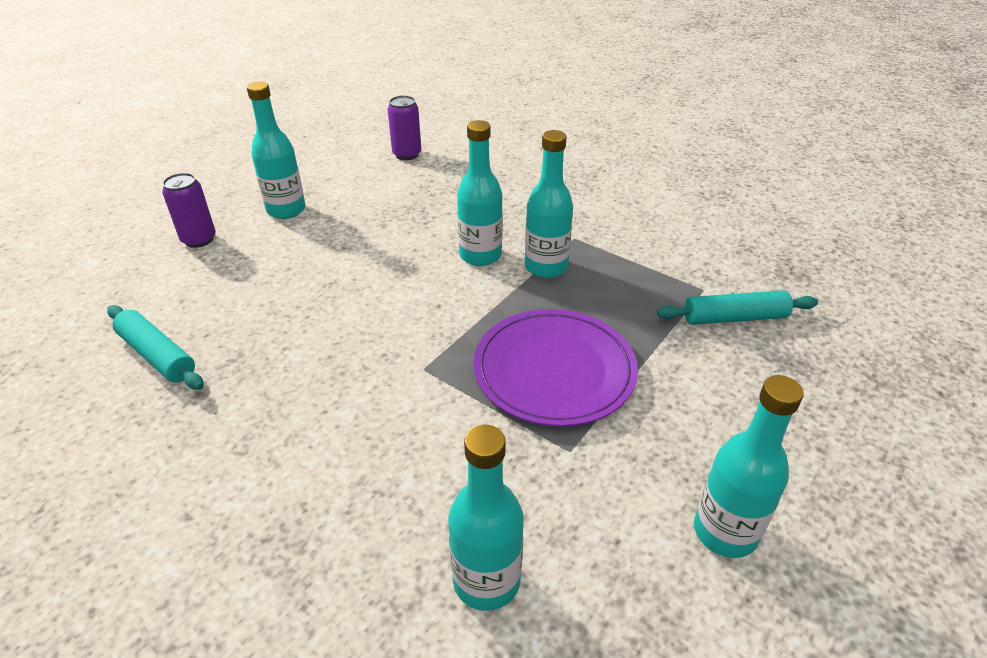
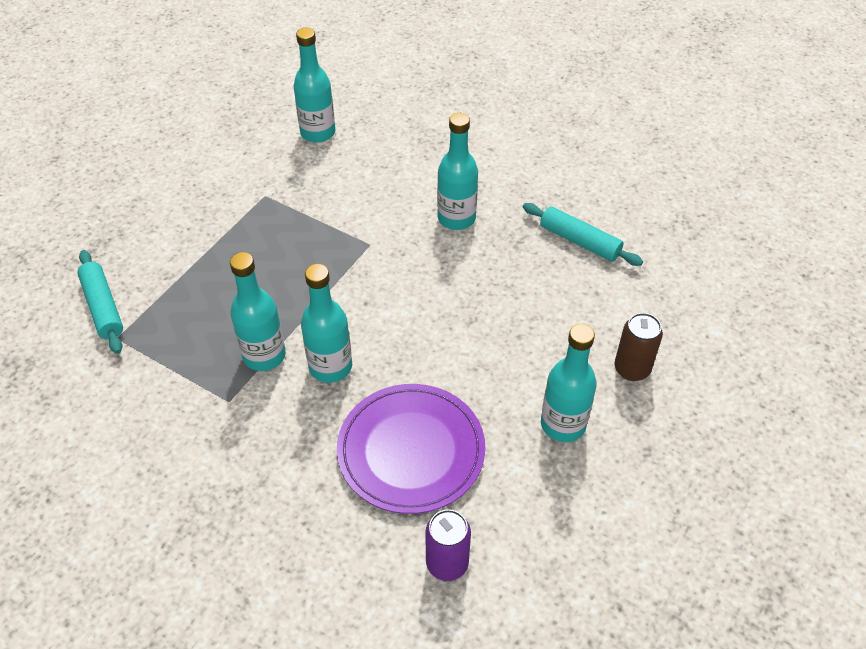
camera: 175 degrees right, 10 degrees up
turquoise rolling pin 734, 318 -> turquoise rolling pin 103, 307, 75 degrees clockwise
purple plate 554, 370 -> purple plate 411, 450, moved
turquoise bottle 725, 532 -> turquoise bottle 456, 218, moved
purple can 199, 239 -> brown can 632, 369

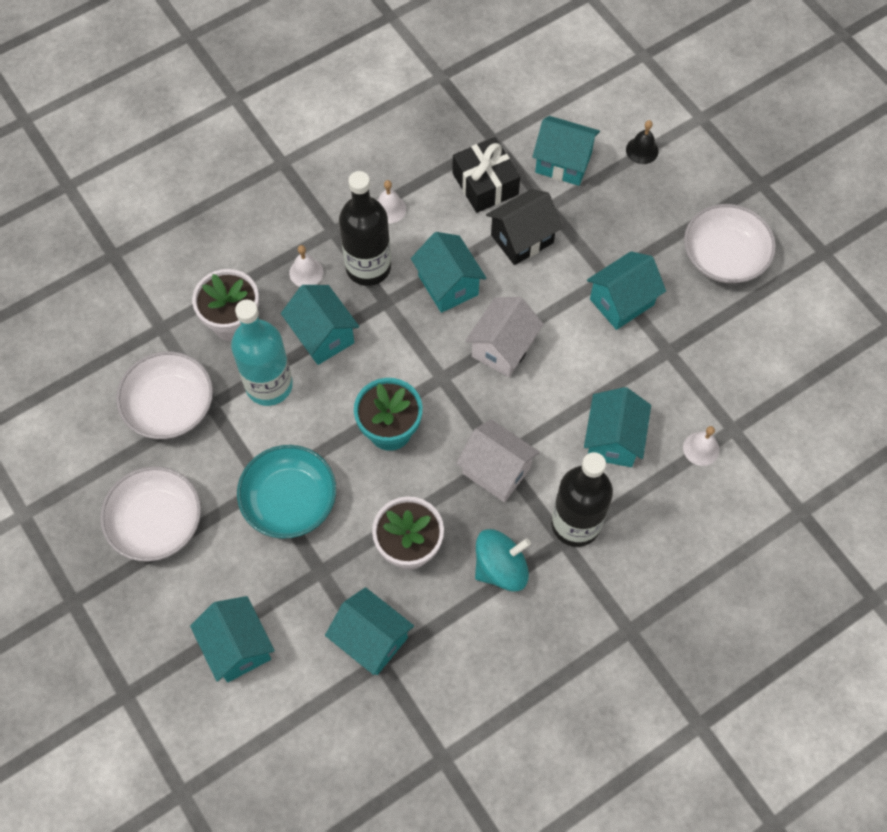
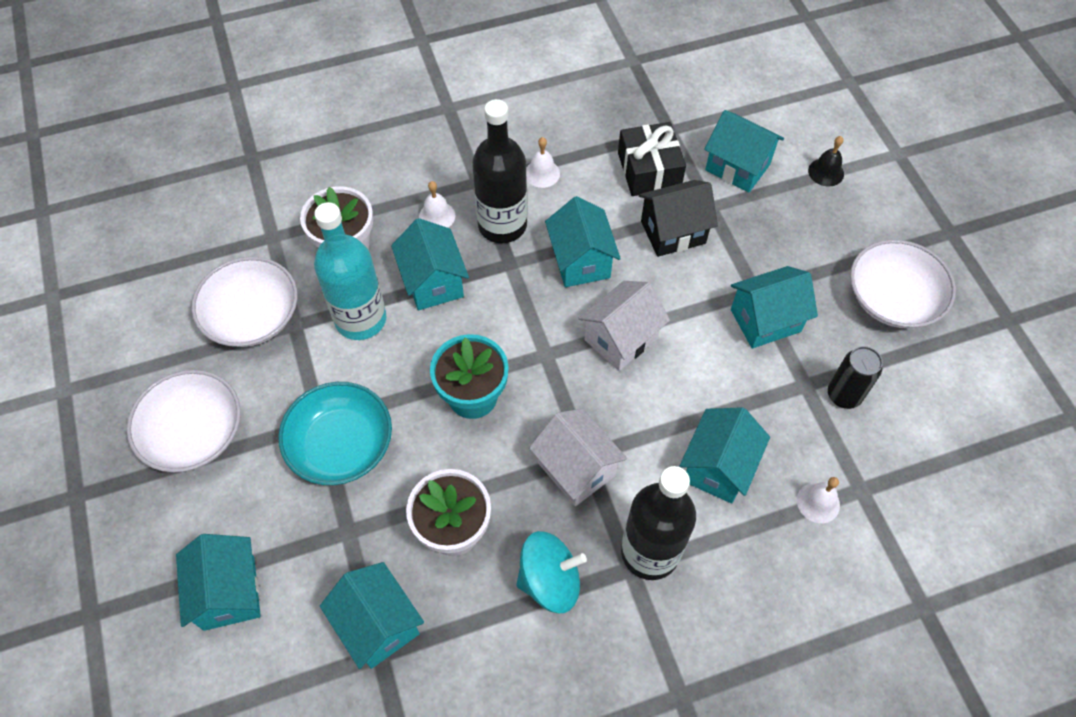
camera: 15 degrees right, 5 degrees down
none -> black can 843, 395

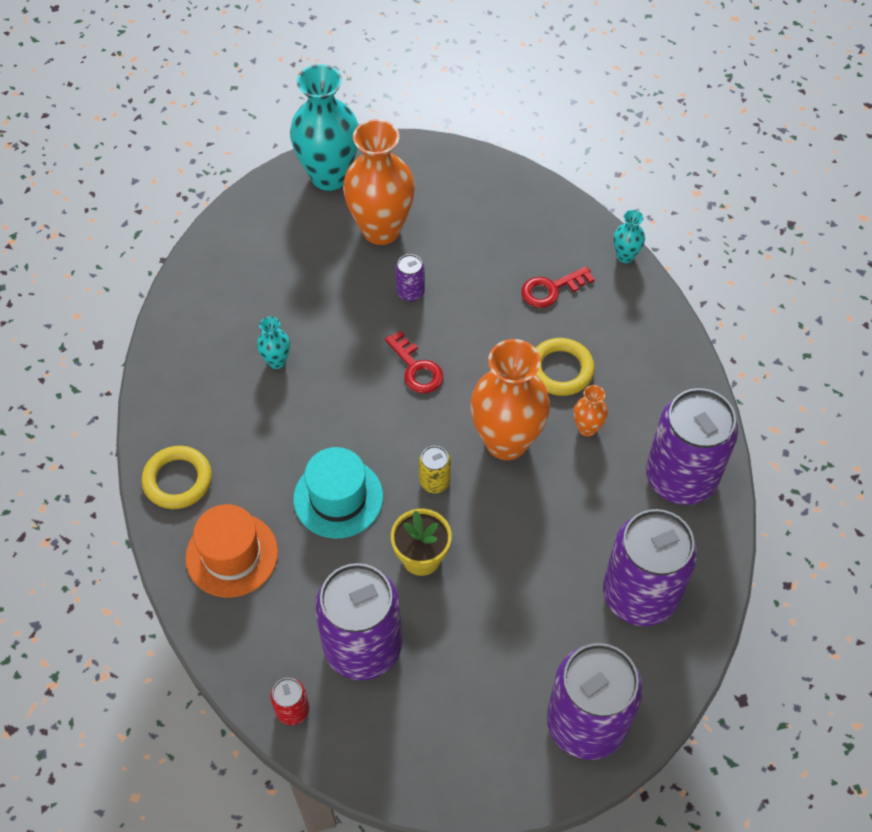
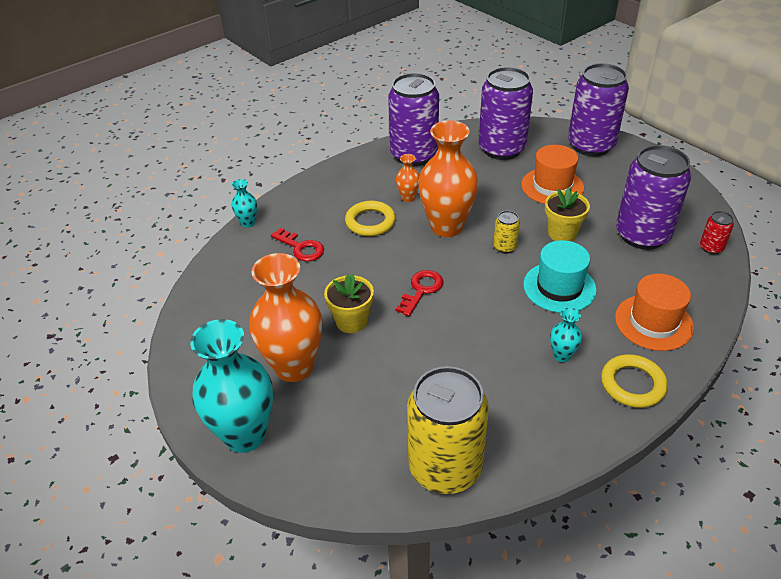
camera: 115 degrees left, 15 degrees down
purple can 410, 292 -> yellow flower pot 351, 321
none -> yellow can 445, 468
none -> orange hat 552, 186
turquoise vase 276, 361 -> turquoise vase 562, 355, moved

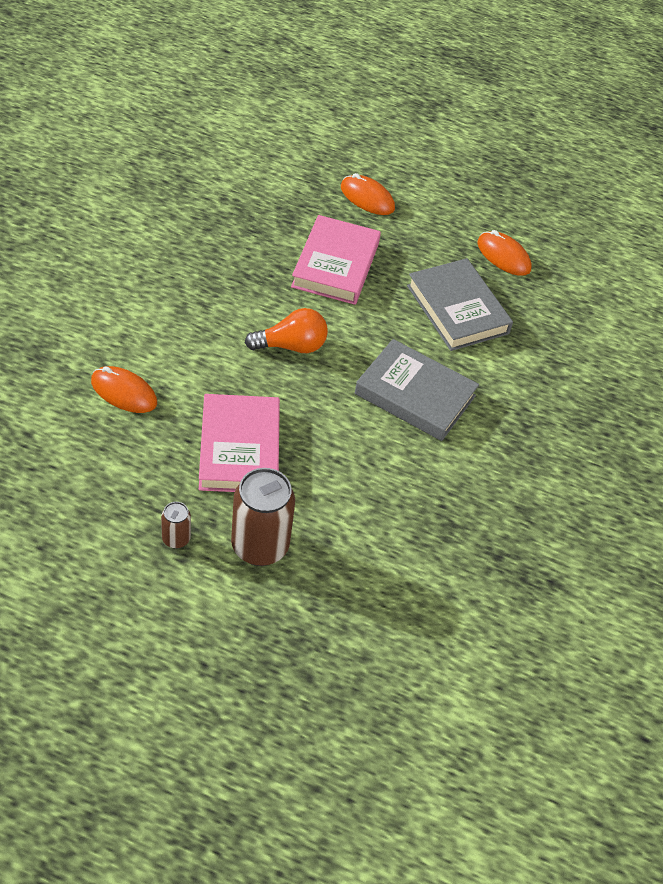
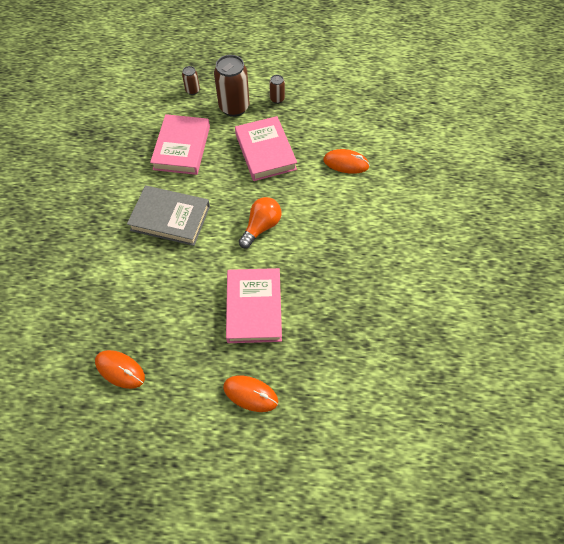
camera: 170 degrees right, 10 degrees up
none -> pink book 182, 148
none -> brown can 192, 90
orange light bulb 291, 346 -> orange light bulb 261, 227, 150 degrees clockwise
grey book 457, 309 -> none

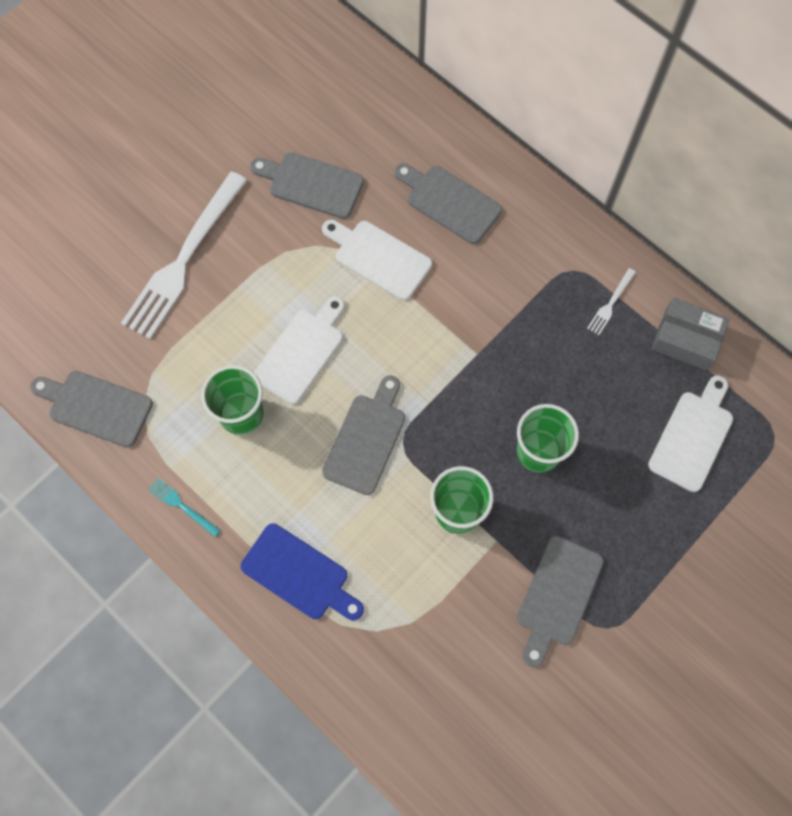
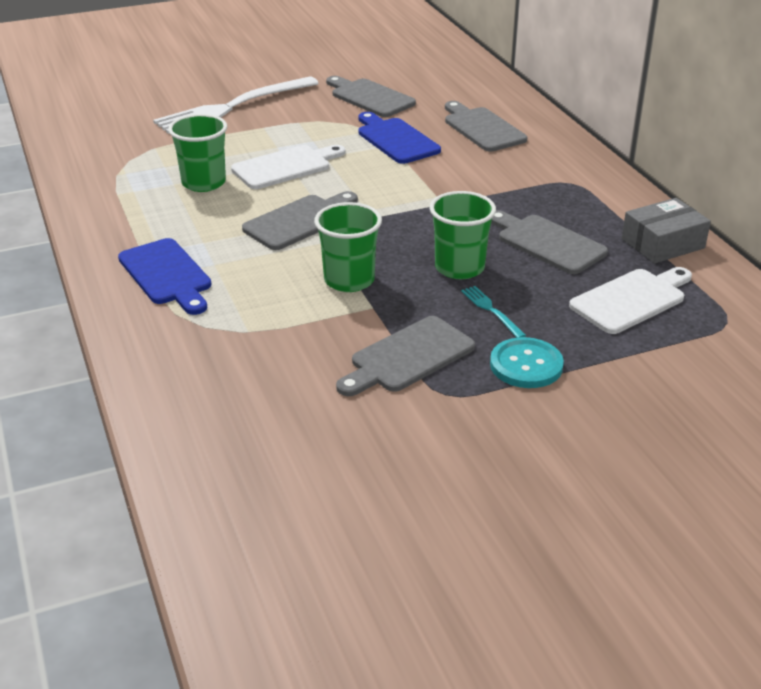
camera: 25 degrees right, 35 degrees down
white cutting board 379, 258 -> blue cutting board 395, 139
turquoise fork 182, 506 -> turquoise fork 491, 310, moved
none -> turquoise button 526, 365
grey cutting board 96, 407 -> grey cutting board 547, 243, moved
grey box 686, 339 -> grey box 662, 243, 75 degrees counterclockwise
white fork 610, 303 -> none

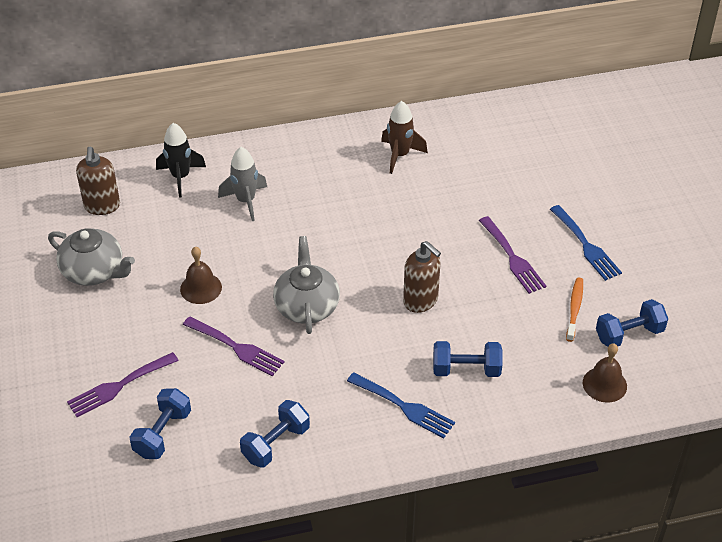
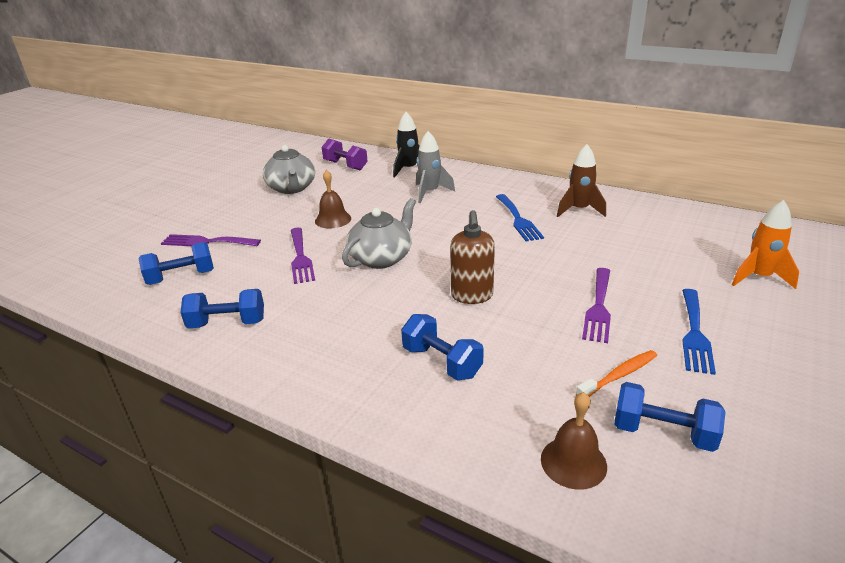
camera: 45 degrees right, 15 degrees down
brown soap dispenser 102, 206 -> purple dumbbell 345, 165
blue fork 404, 407 -> blue fork 518, 219, moved
none -> orange rocket 759, 277

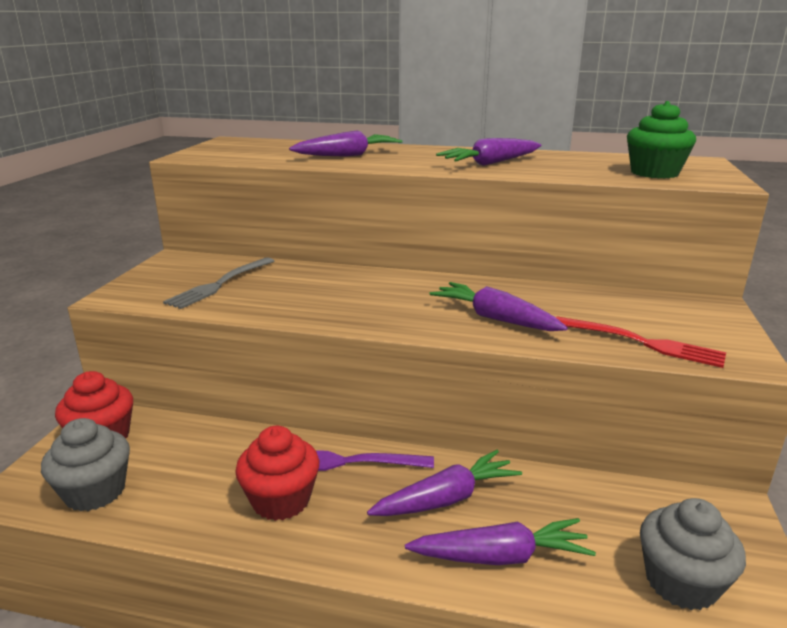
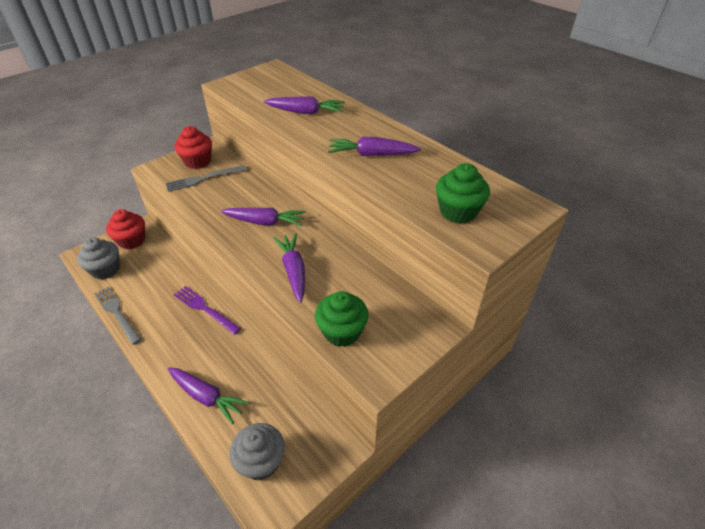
camera: 35 degrees right, 20 degrees up
none -> grey fork 116, 313
red cupcake 281, 500 -> red cupcake 197, 161, moved
purple carrot 446, 498 -> purple carrot 265, 222, moved
red fork 643, 343 -> green cupcake 342, 332

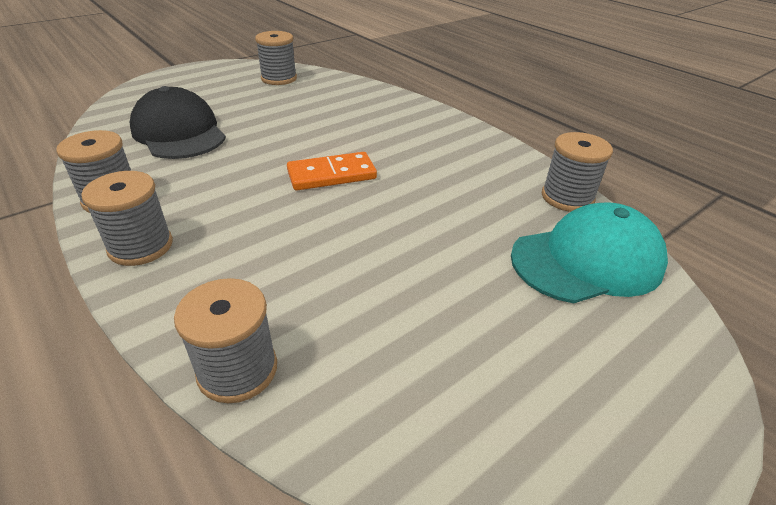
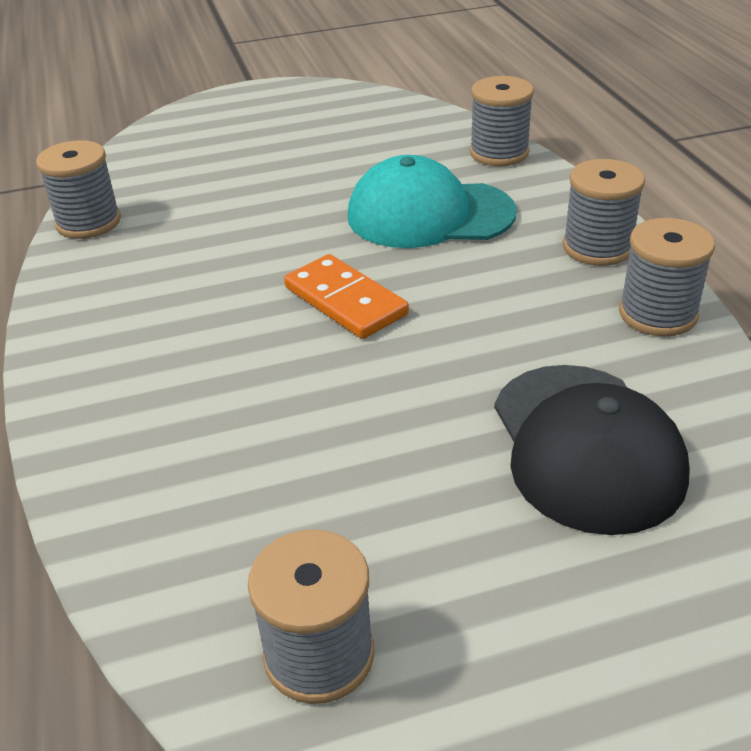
camera: 155 degrees left, 0 degrees up
orange domino 331, 175 -> orange domino 345, 301, 45 degrees clockwise
turquoise cap 587, 260 -> turquoise cap 429, 214, moved

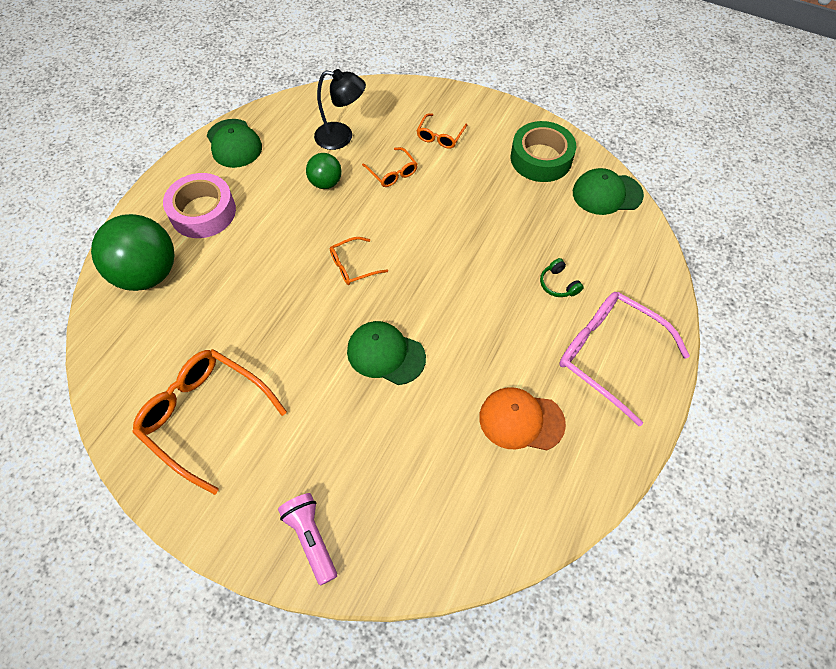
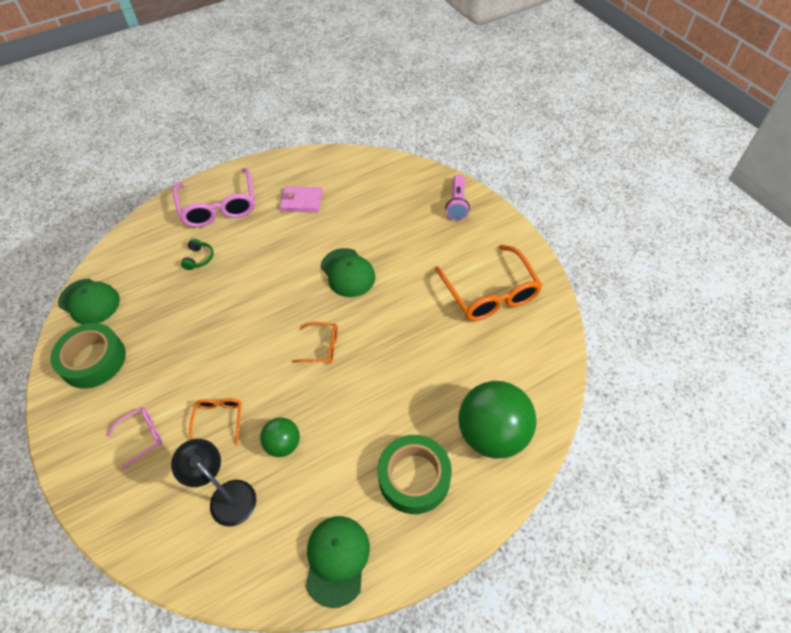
camera: 145 degrees left, 5 degrees down
orange glasses 440, 136 -> pink glasses 142, 436
orange cap 521, 420 -> pink wallet 301, 201
pink tape 203, 212 -> green tape 414, 477

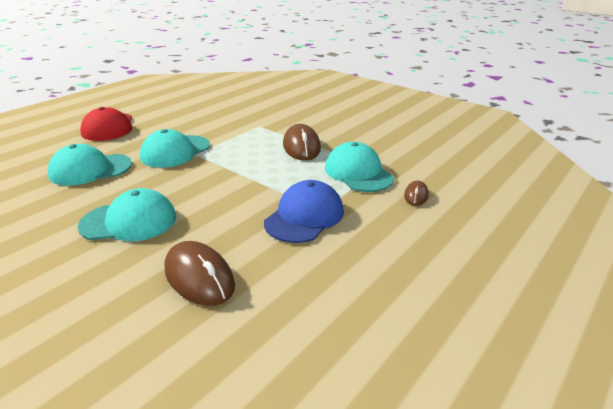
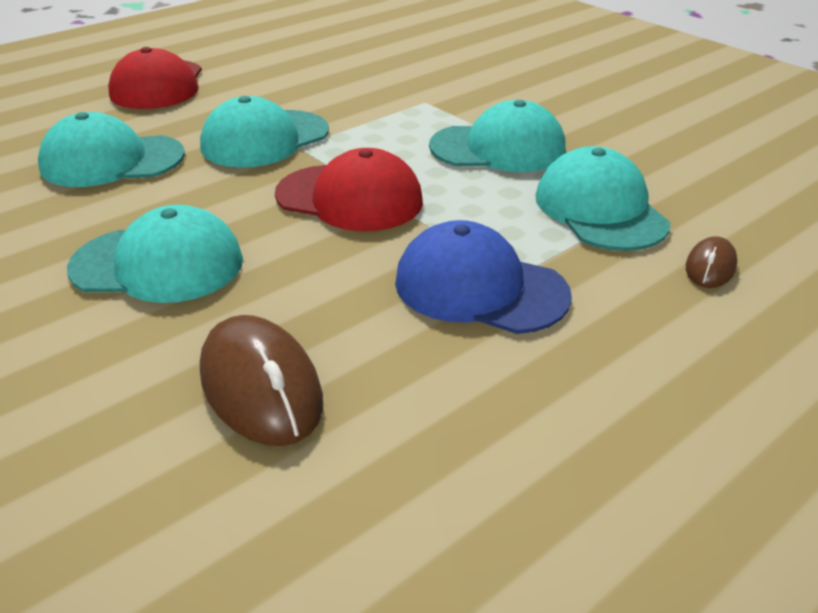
camera: 10 degrees right, 5 degrees up
none -> red cap 350, 198
blue cap 304, 216 -> blue cap 480, 288, 105 degrees counterclockwise
brown mouse 301, 147 -> turquoise cap 498, 148

